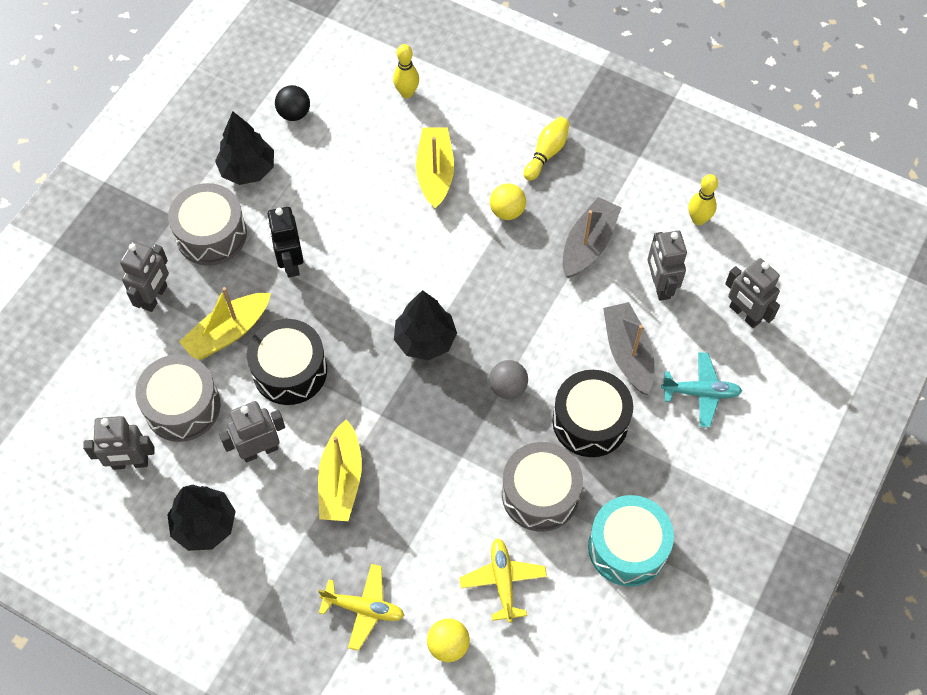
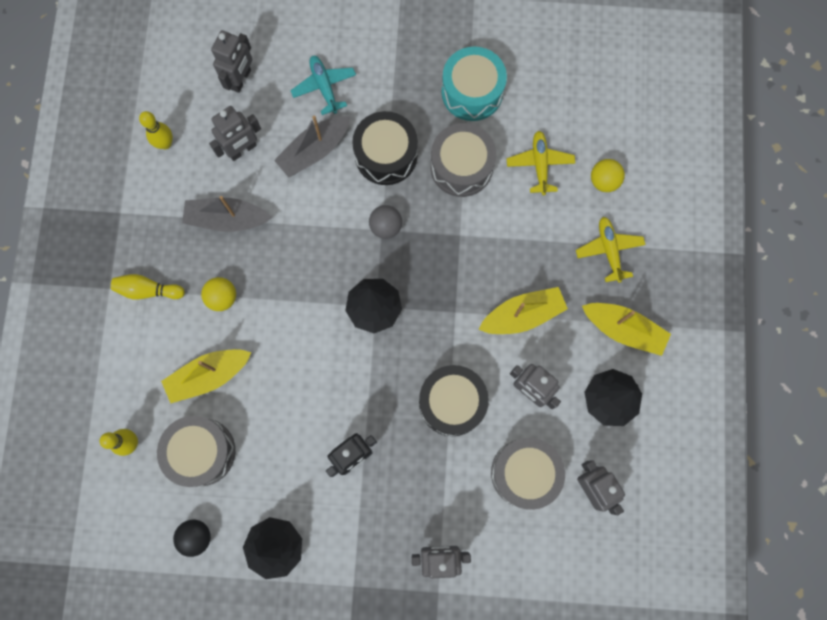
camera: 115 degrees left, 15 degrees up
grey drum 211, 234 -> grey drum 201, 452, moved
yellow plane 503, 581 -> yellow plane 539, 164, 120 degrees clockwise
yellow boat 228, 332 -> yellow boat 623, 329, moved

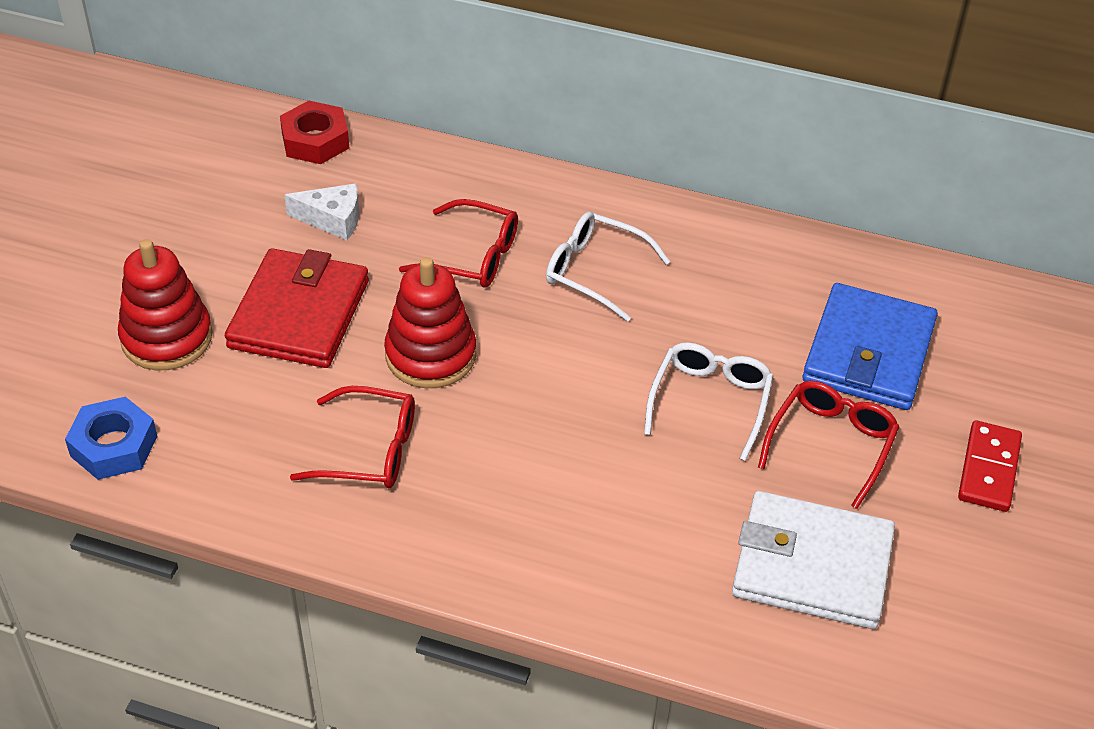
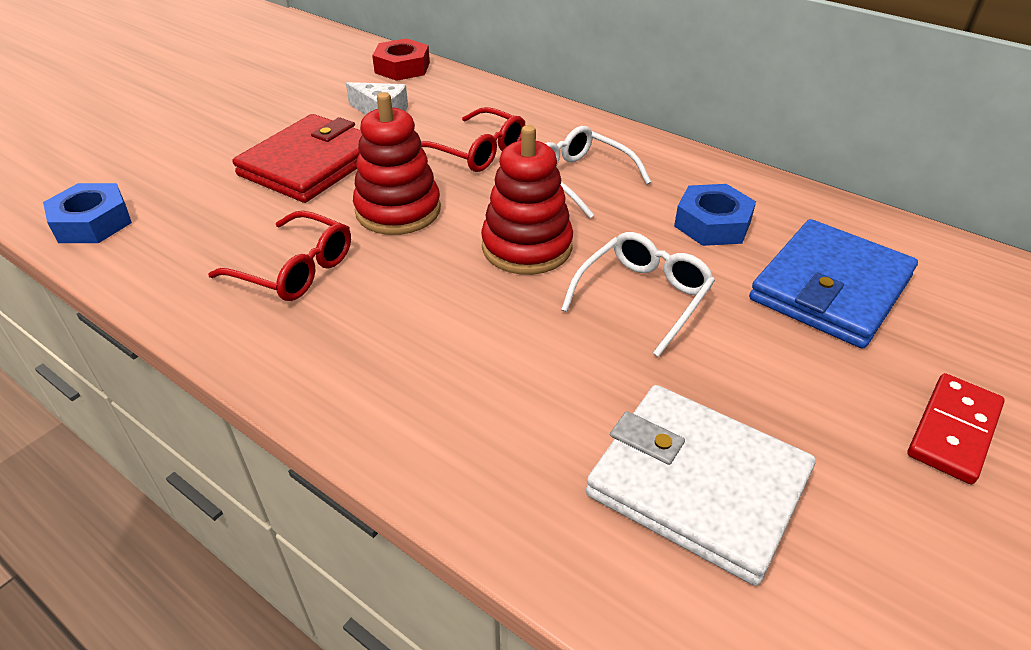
camera: 20 degrees right, 5 degrees down
red stacking toy 167, 338 -> red stacking toy 527, 247, moved
none -> blue nut 712, 224
red glasses 831, 445 -> none

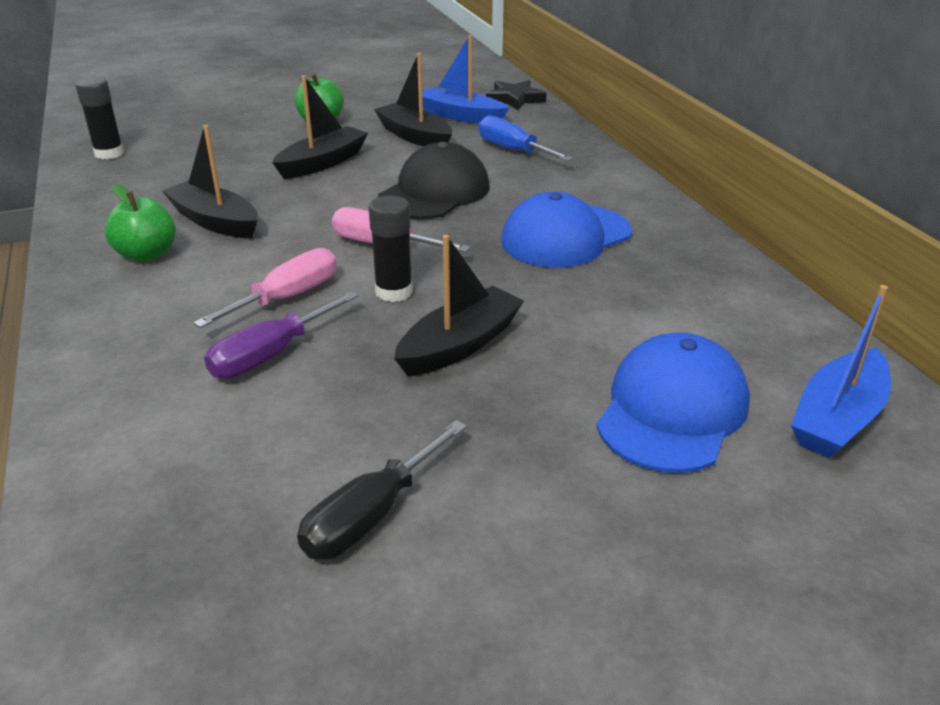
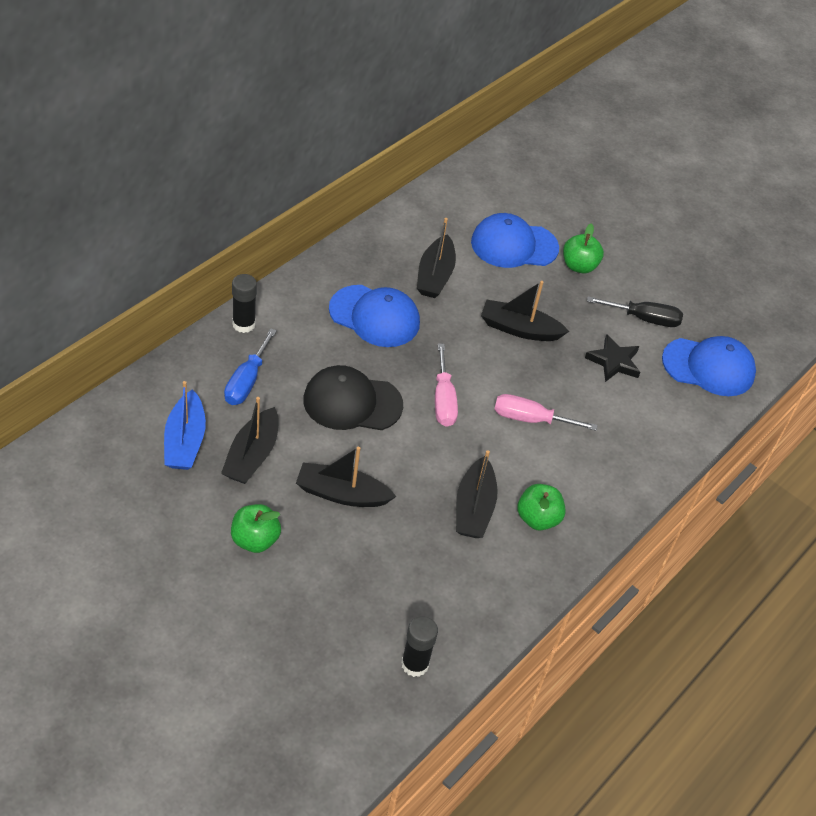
camera: 125 degrees left, 15 degrees up
black glue stick 394, 292 -> black glue stick 244, 324, moved
none -> black boat 435, 276
none -> green apple 579, 266
black star 514, 99 -> black star 613, 361, moved
none -> blue cap 708, 367
purple screwdriver 270, 355 -> none
blue boat 837, 418 -> none

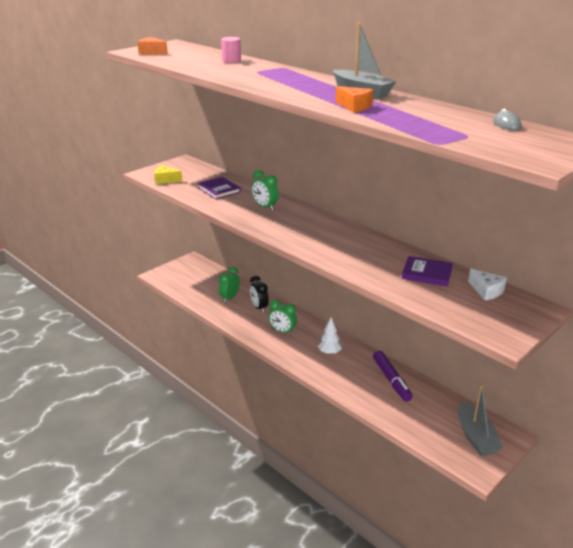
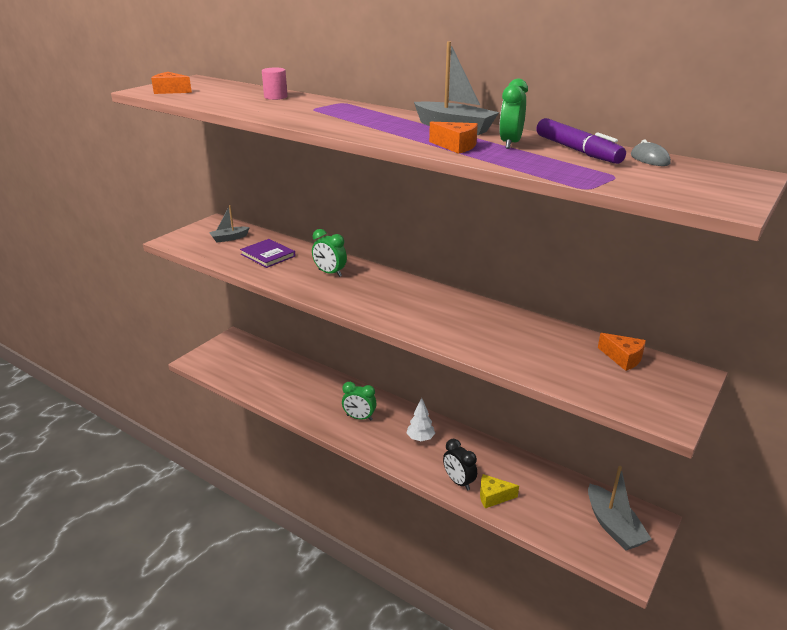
camera: 10 degrees left, 0 degrees up
none -> grey boat 229, 238
black clock 259, 307 -> black clock 458, 481, moved
yellow cheese 165, 180 -> yellow cheese 493, 496, moved
green clock 230, 298 -> green clock 510, 144, moved
purple marker 391, 380 -> purple marker 577, 150, moved
white cheese 486, 291 -> orange cheese 623, 358
purple book 427, 273 -> none

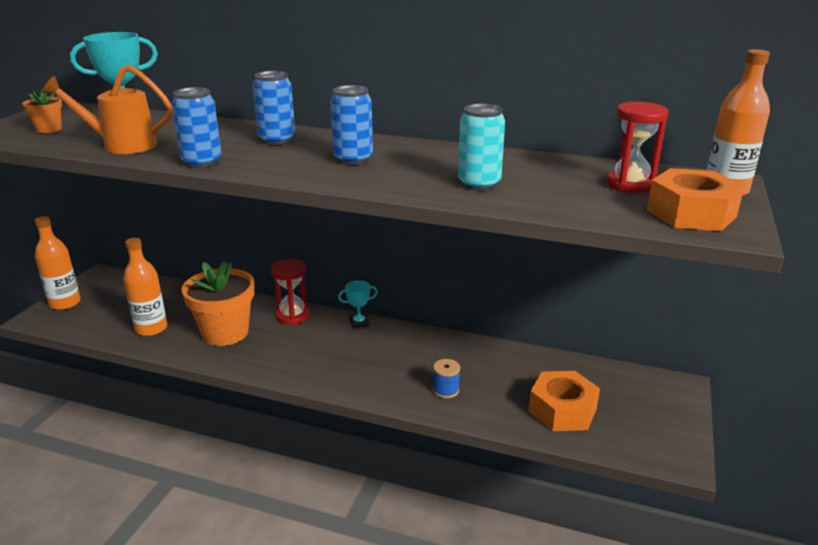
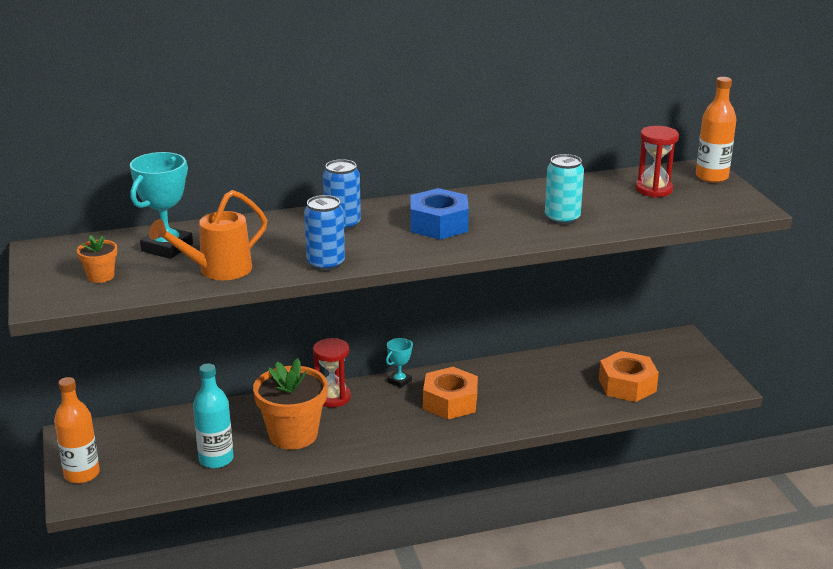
camera: 35 degrees left, 0 degrees up
orange bottle 151, 329 -> turquoise bottle 216, 459
blue can 353, 159 -> blue nut 439, 224
orange nut 691, 213 -> orange nut 450, 402, moved
blue spool 446, 390 -> none

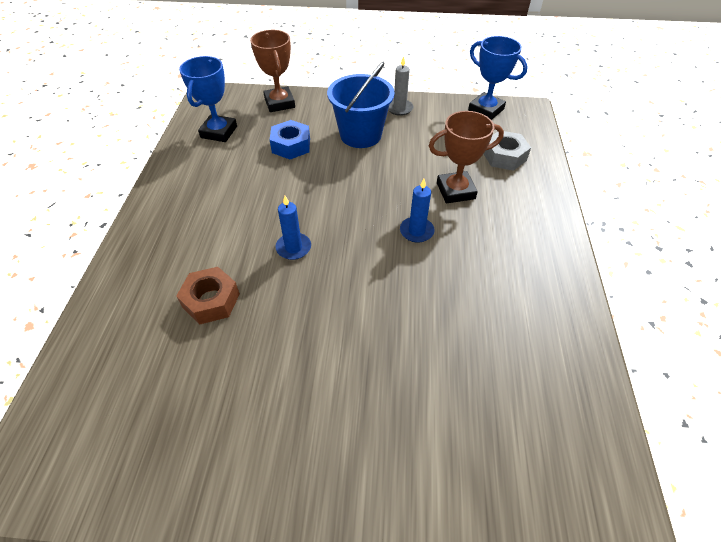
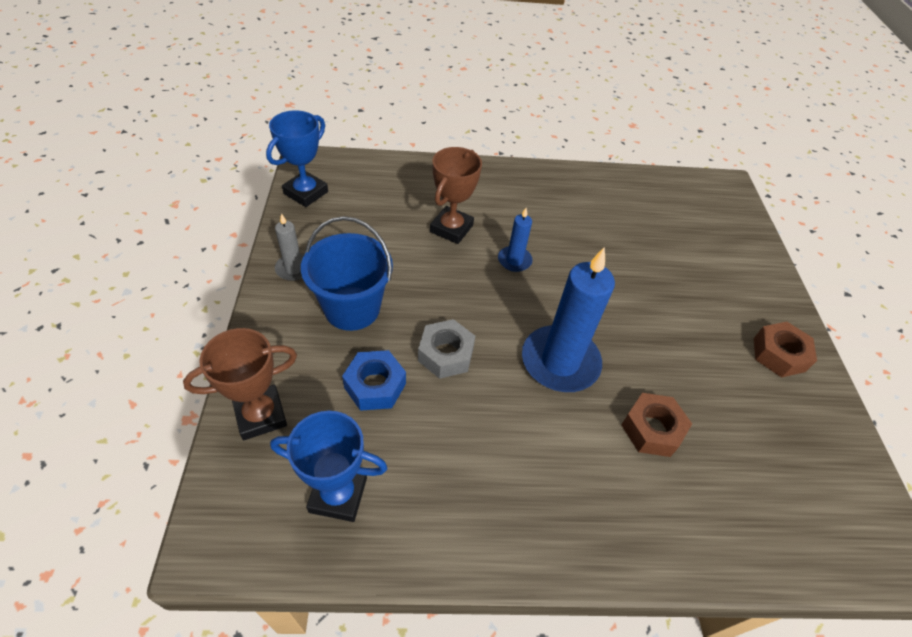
camera: 100 degrees left, 0 degrees up
grey nut 504, 156 -> grey nut 446, 354, moved
brown trophy 455, 191 -> brown trophy 451, 228, 45 degrees clockwise
blue candle 293, 248 -> blue candle 560, 362, x2.01
none -> brown nut 778, 354

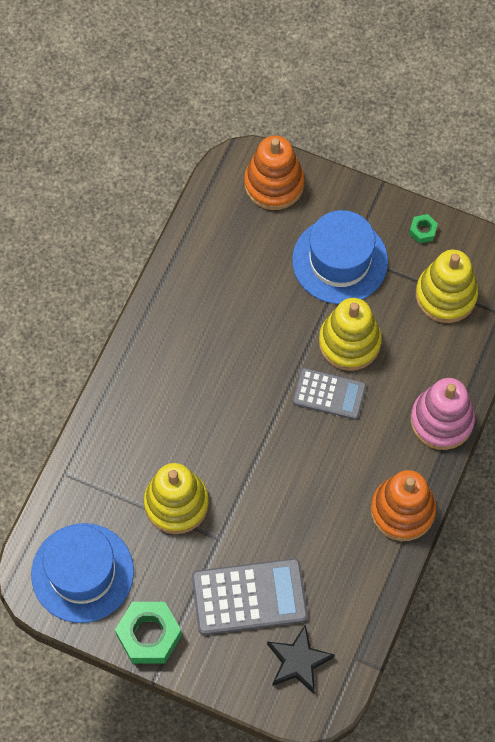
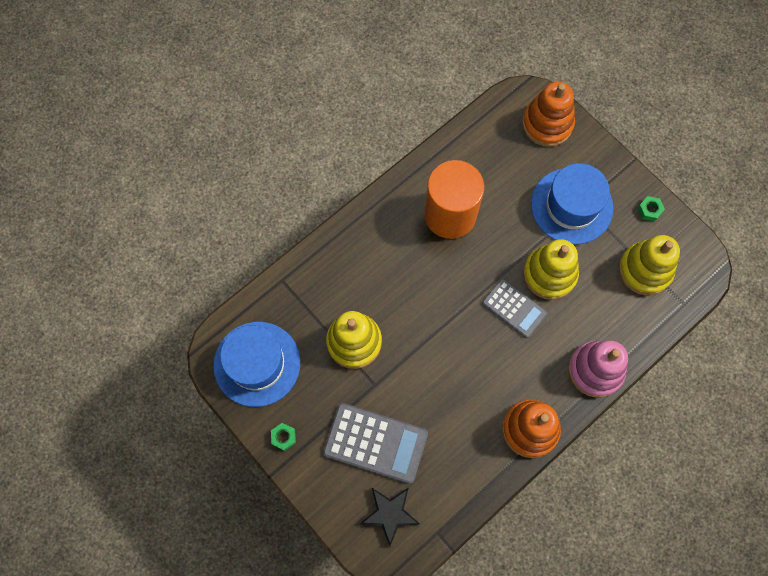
camera: 25 degrees right, 5 degrees up
green nut 149, 635 -> green nut 283, 437, x0.48
none -> orange cylinder 450, 214

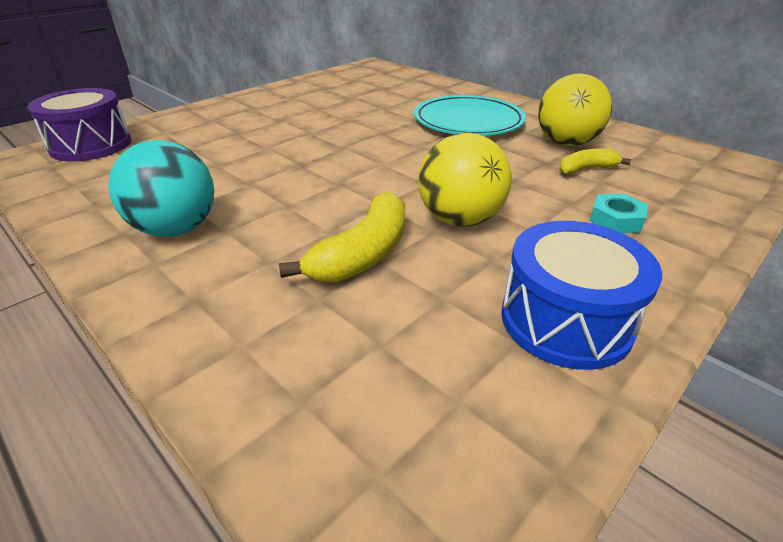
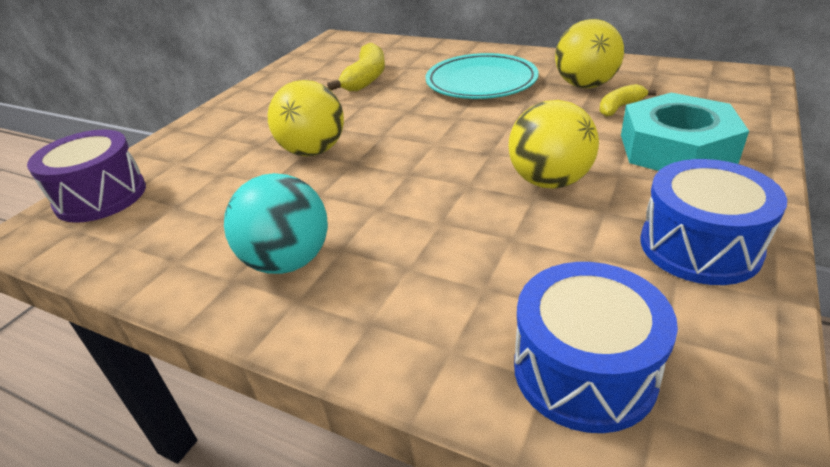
camera: 15 degrees left, 0 degrees up
none -> yellow ball 313, 151
yellow banana 363, 254 -> yellow banana 366, 78, moved
none -> blue drum 584, 371
turquoise nut 616, 220 -> turquoise nut 676, 148, x2.29

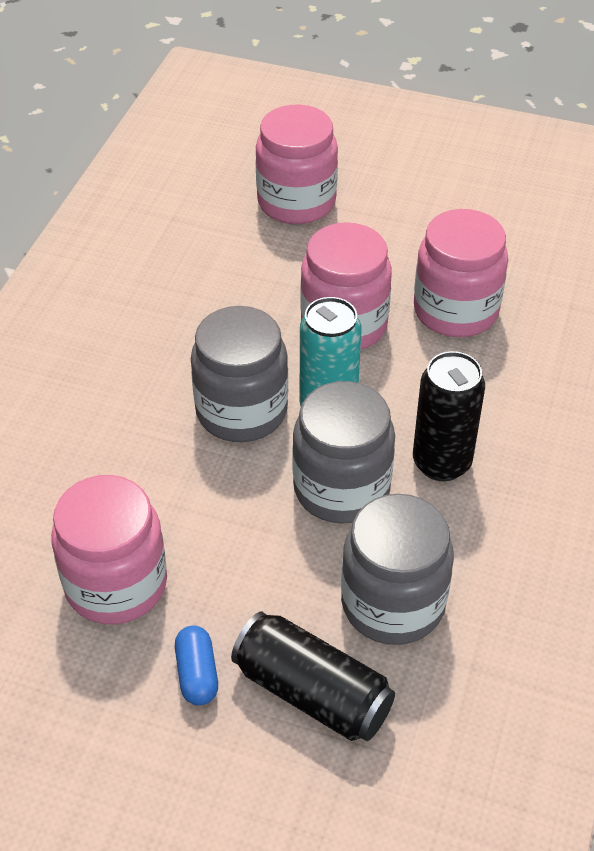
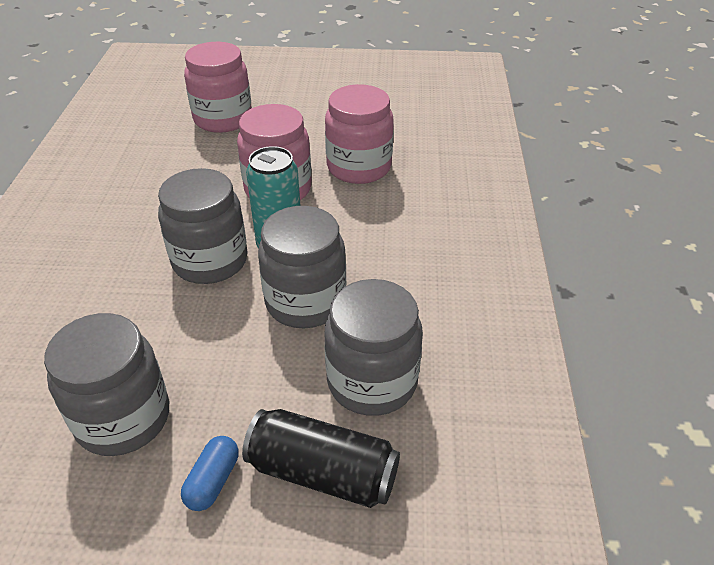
camera: 15 degrees left, 5 degrees down
pink jar 116, 584 -> grey jar 123, 418
blue capsule 197, 674 -> blue capsule 213, 481, 45 degrees clockwise
black can 441, 463 -> none

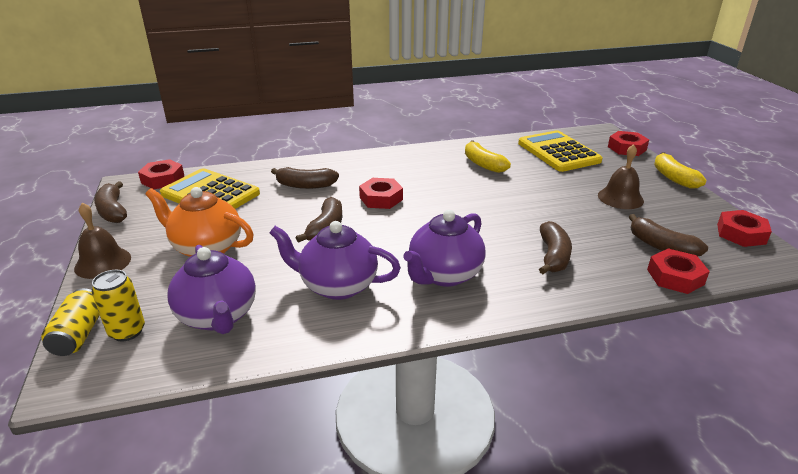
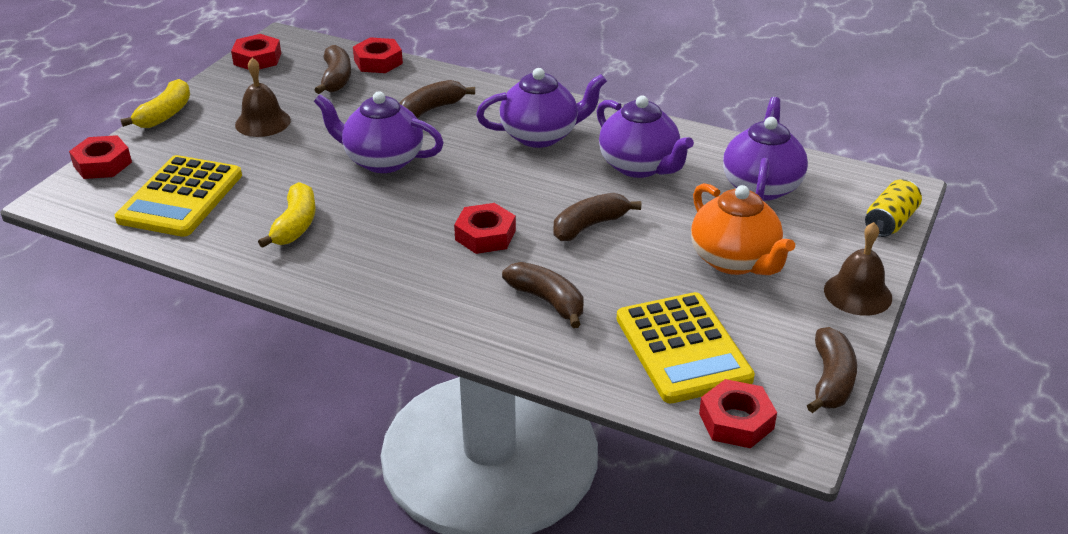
camera: 140 degrees left, 5 degrees up
none -> purple teapot 382, 160
yellow can 127, 331 -> none

